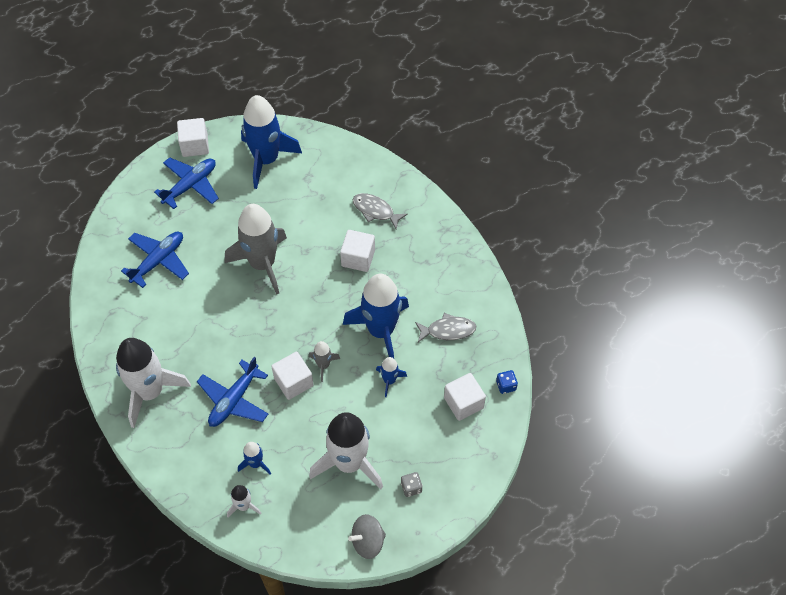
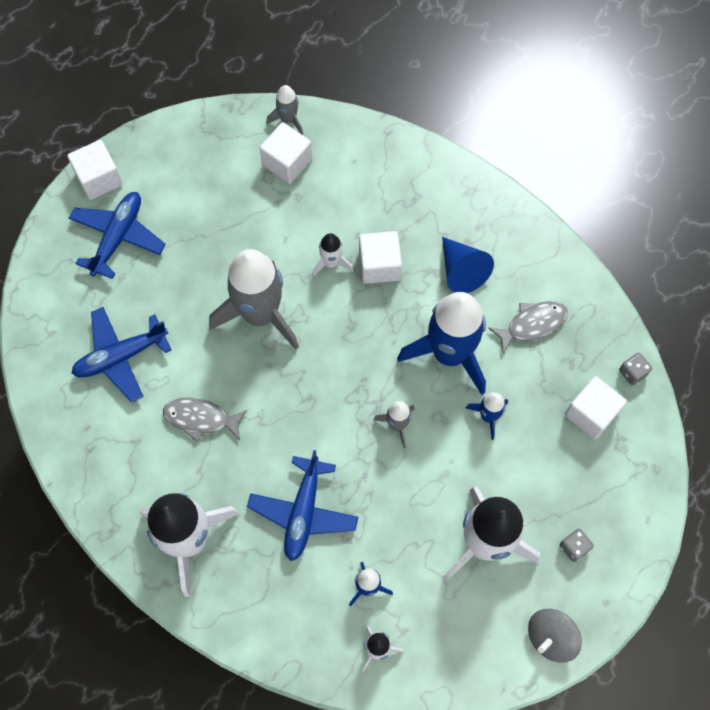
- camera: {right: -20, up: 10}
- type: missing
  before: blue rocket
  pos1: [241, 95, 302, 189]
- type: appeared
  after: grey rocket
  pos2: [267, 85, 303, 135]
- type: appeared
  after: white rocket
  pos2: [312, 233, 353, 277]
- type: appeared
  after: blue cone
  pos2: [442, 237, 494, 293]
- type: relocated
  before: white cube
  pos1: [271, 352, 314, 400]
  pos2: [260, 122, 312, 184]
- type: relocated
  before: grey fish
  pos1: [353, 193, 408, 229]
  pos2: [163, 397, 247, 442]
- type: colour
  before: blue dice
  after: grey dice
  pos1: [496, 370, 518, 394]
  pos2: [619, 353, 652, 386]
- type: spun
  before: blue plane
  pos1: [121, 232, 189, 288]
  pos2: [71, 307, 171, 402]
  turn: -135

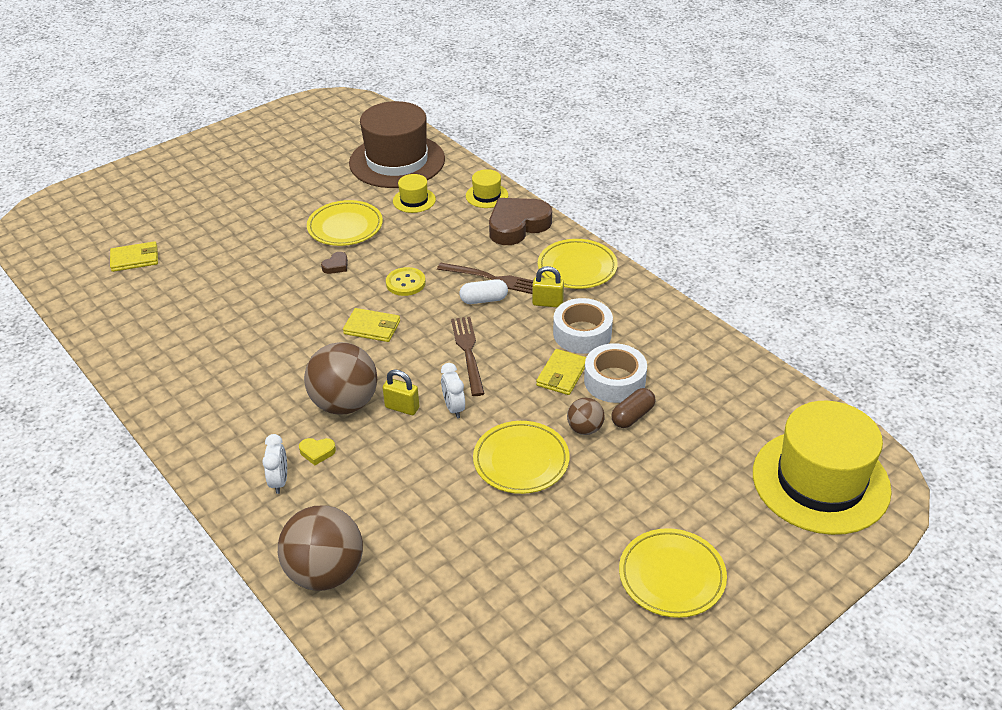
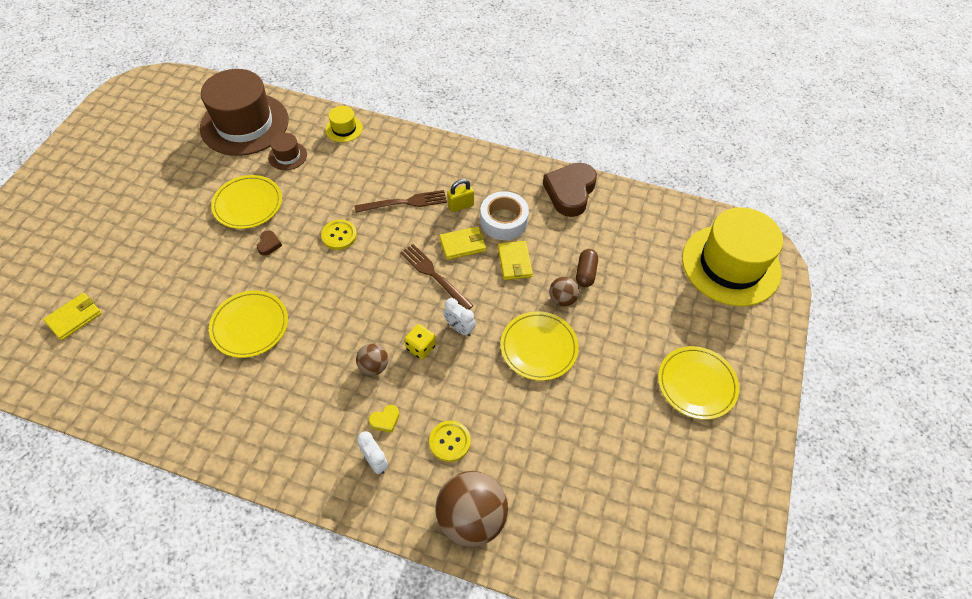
- camera: {right: -35, up: 15}
- type: missing
  before: white capsule
  pos1: [460, 279, 508, 304]
- type: missing
  before: white tape
  pos1: [584, 343, 647, 403]
- type: appeared
  after: yellow button
  pos2: [429, 421, 471, 462]
- type: relocated
  before: yellow wallet
  pos1: [343, 308, 400, 342]
  pos2: [439, 226, 486, 260]
- type: relocated
  before: brown heart
  pos1: [489, 198, 552, 245]
  pos2: [543, 162, 597, 217]
- type: relocated
  before: yellow plate
  pos1: [538, 239, 618, 289]
  pos2: [209, 290, 288, 358]
- type: exchanged
  before: yellow padlock
  after: yellow dice
  pos1: [382, 370, 420, 415]
  pos2: [404, 324, 436, 359]
- type: colour
  before: yellow hat
  after: brown hat
  pos1: [393, 174, 436, 213]
  pos2: [268, 133, 307, 170]
- type: size
  before: brown ball
  pos1: [304, 342, 377, 414]
  pos2: [356, 343, 388, 375]
  scale: 0.51

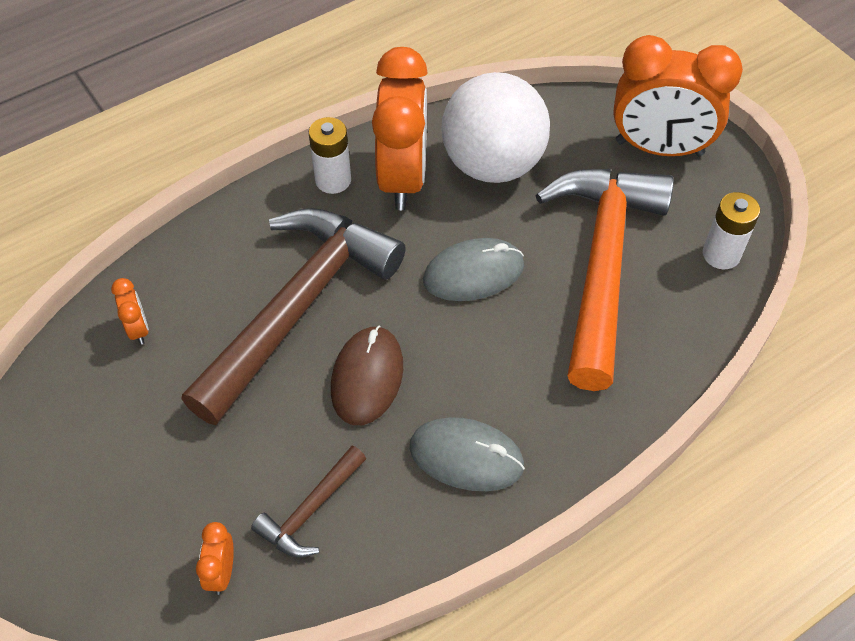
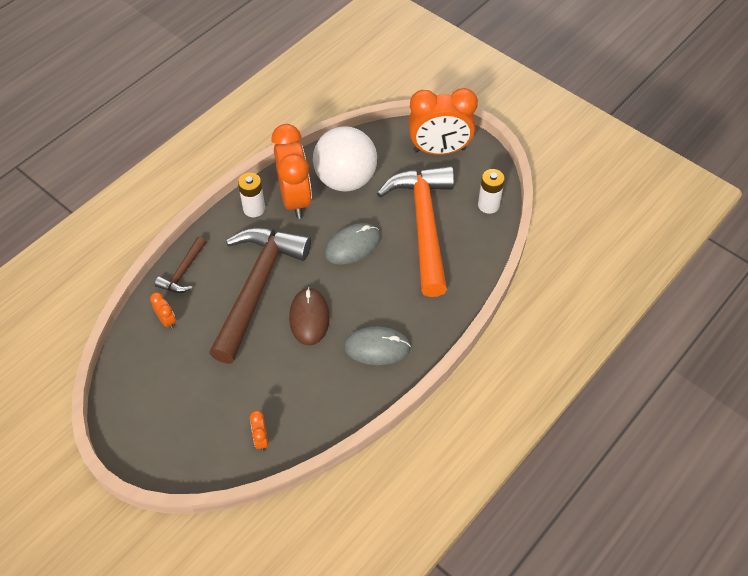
- camera: {right: -15, up: 0}
- type: relocated
  before: brown hammer
  pos1: [251, 446, 366, 557]
  pos2: [155, 237, 206, 293]

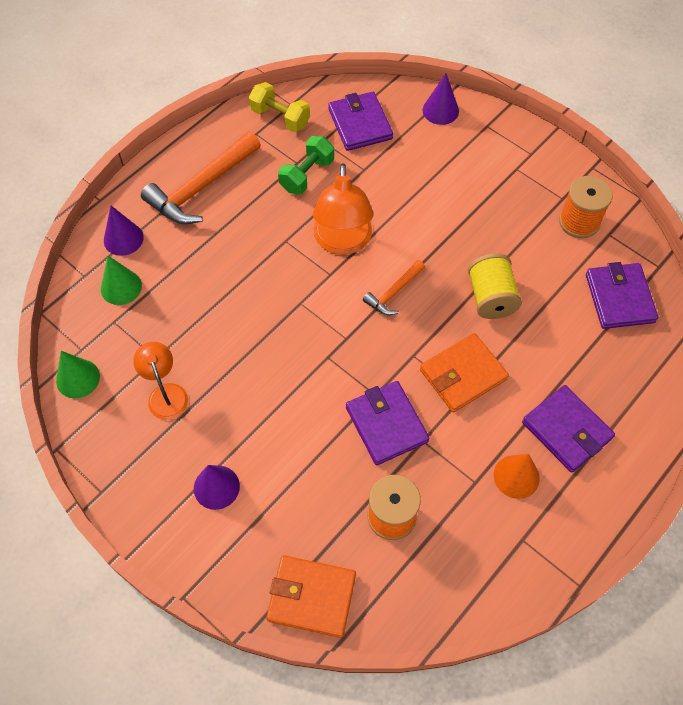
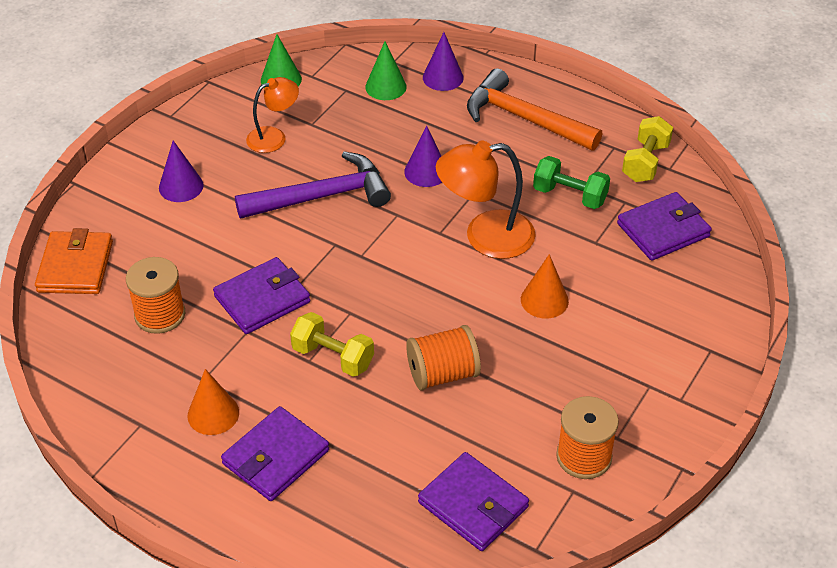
- camera: {right: 80, up: -15}
- type: missing
  before: orange hammer
  pos1: [363, 260, 425, 315]
- type: appeared
  after: purple hammer
  pos2: [235, 152, 391, 219]
- type: appeared
  after: orange cone
  pos2: [521, 254, 569, 319]
- type: relocated
  before: purple cone
  pos1: [423, 74, 459, 125]
  pos2: [404, 125, 442, 187]
- type: exchanged
  before: orange wallet
  after: yellow dumbbell
  pos1: [420, 333, 509, 412]
  pos2: [290, 312, 374, 377]
- type: colour
  before: yellow spool
  after: orange spool
  pos1: [468, 253, 522, 319]
  pos2: [406, 325, 481, 390]
- type: spun
  before: purple wallet
  pos1: [586, 262, 658, 329]
  pos2: [418, 452, 529, 551]
  turn: 60

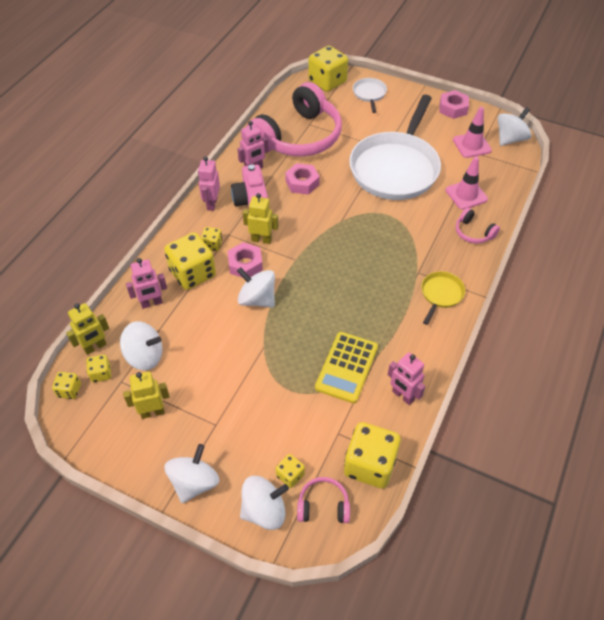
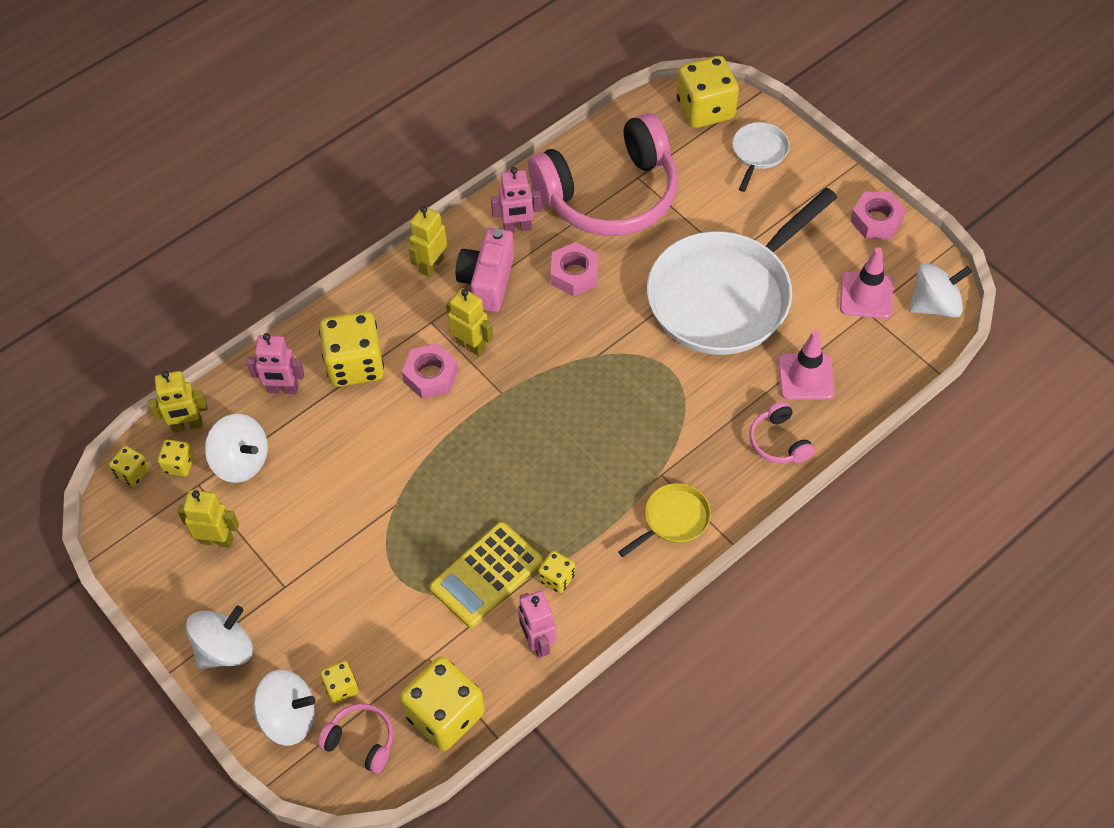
- camera: {right: 25, up: 5}
- type: missing
  before: white spinning top
  pos1: [237, 267, 275, 308]
- type: relocated
  before: yellow dice
  pos1: [201, 227, 222, 251]
  pos2: [538, 551, 575, 593]
- type: colour
  before: pink robot
  after: yellow robot
  pos1: [198, 156, 220, 211]
  pos2: [409, 206, 447, 277]

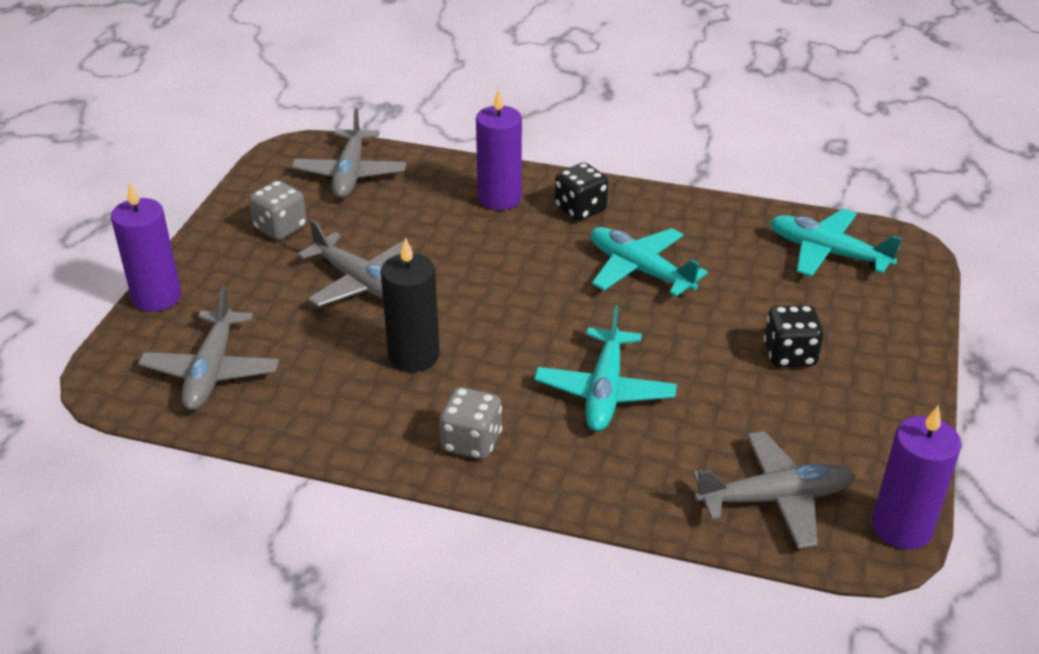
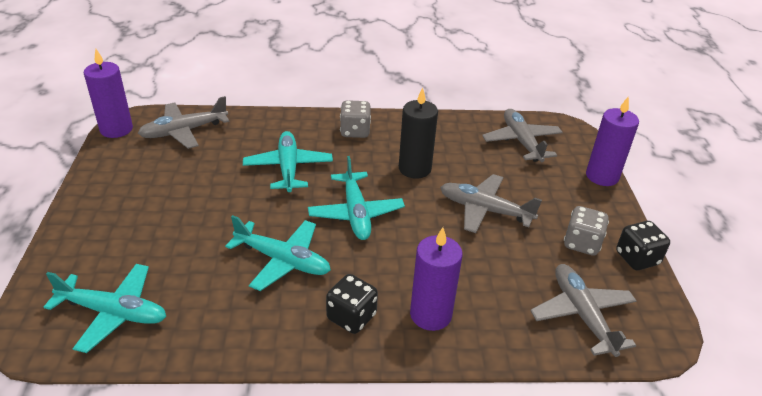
- camera: {right: 160, up: 0}
- type: appeared
  after: turquoise plane
  pos2: [308, 156, 405, 240]
- type: relocated
  before: black dice
  pos1: [764, 305, 824, 367]
  pos2: [616, 221, 670, 270]

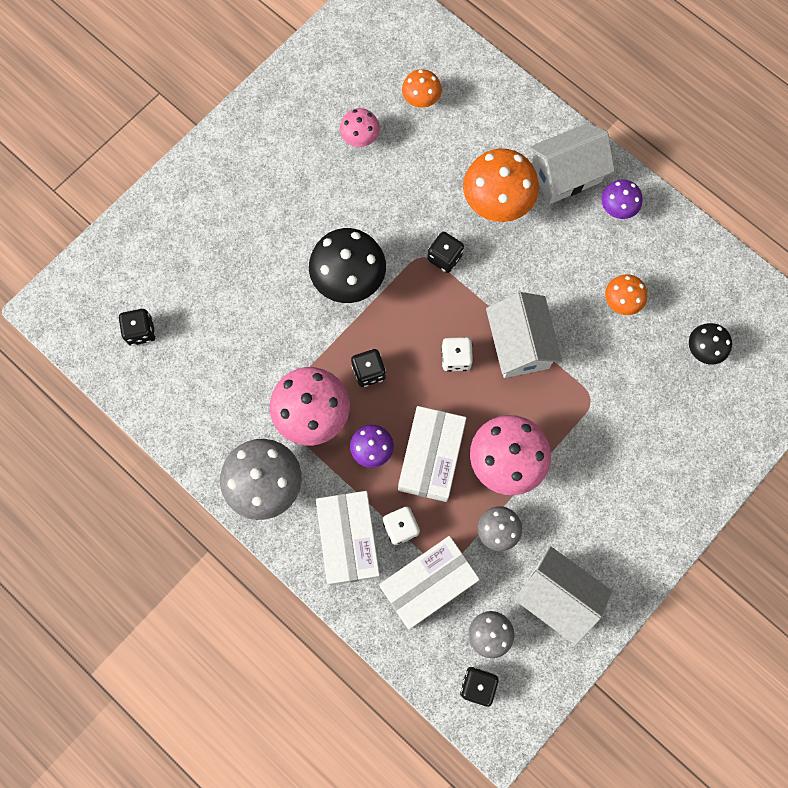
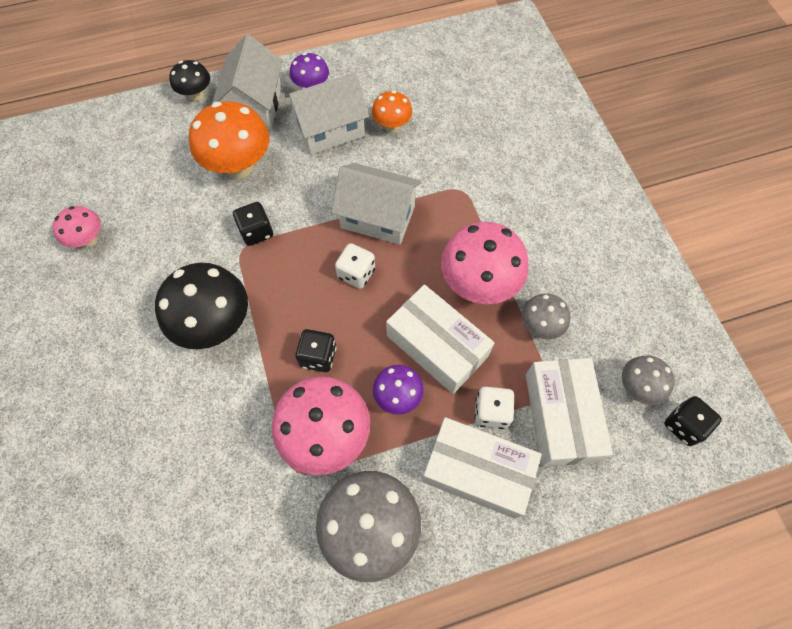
- camera: {right: -60, up: -10}
- type: missing
  before: black dice
  pos1: [119, 309, 156, 346]
- type: missing
  before: orange mushroom
  pos1: [402, 69, 442, 108]
- type: relocated
  before: white house
  pos1: [514, 546, 612, 645]
  pos2: [285, 72, 369, 155]
- type: relocated
  before: black mushroom
  pos1: [689, 323, 732, 365]
  pos2: [170, 60, 210, 101]

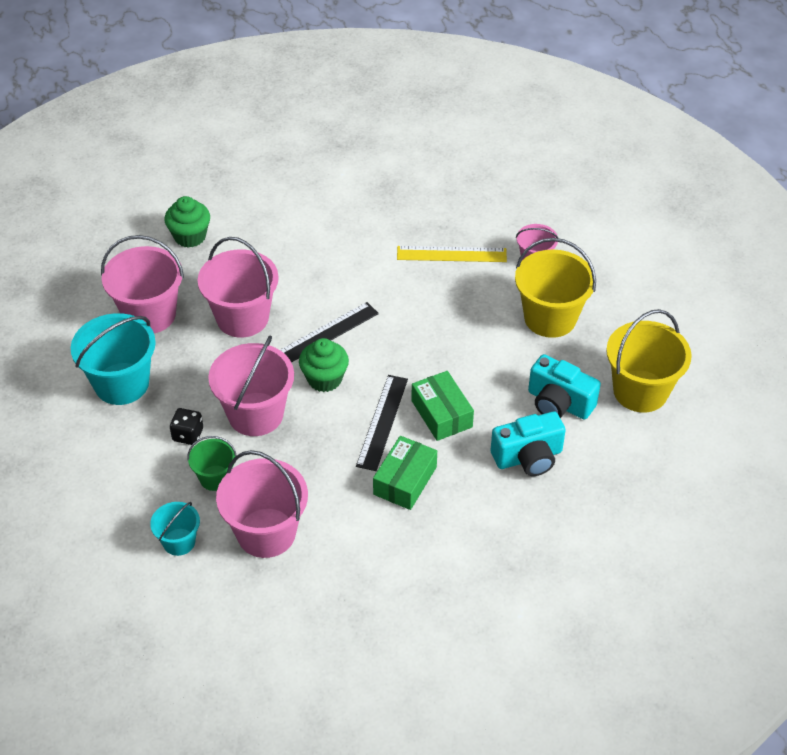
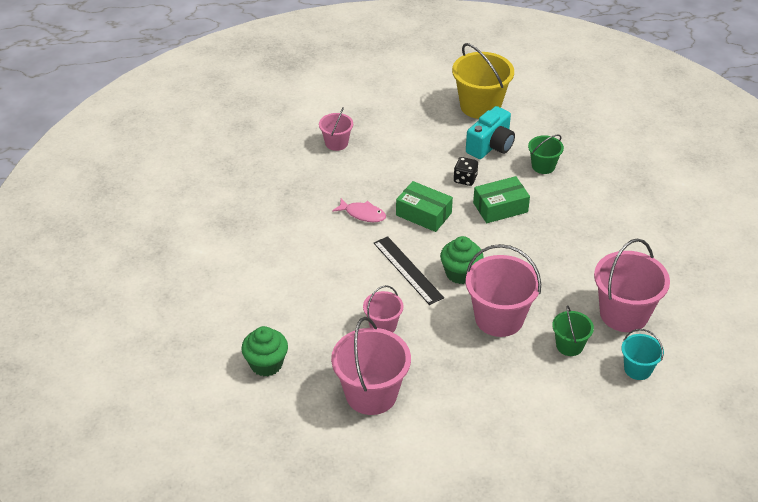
- camera: {right: -85, up: -5}
- type: missing
  before: turquoise bucket
  pos1: [71, 313, 156, 405]
- type: missing
  before: black ruler
  pos1: [356, 375, 408, 471]
- type: missing
  before: yellow ruler
  pos1: [397, 246, 507, 262]
- type: missing
  before: yellow bucket
  pos1: [515, 238, 596, 338]
- type: appeared
  after: pink fish
  pos2: [332, 198, 386, 222]
- type: relocated
  before: black dice
  pos1: [170, 408, 203, 445]
  pos2: [453, 157, 478, 186]
- type: relocated
  before: green box
  pos1: [373, 436, 437, 510]
  pos2: [396, 181, 453, 232]
- type: exchanged
  before: turquoise camera
  after: green bucket
  pos1: [491, 411, 566, 476]
  pos2: [528, 135, 564, 174]
- type: size
  before: pink bucket
  pos1: [198, 237, 279, 338]
  pos2: [363, 285, 404, 332]
  scale: 0.54

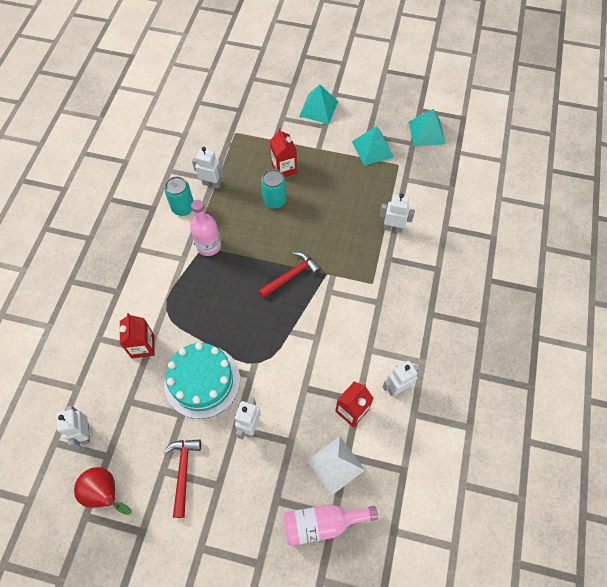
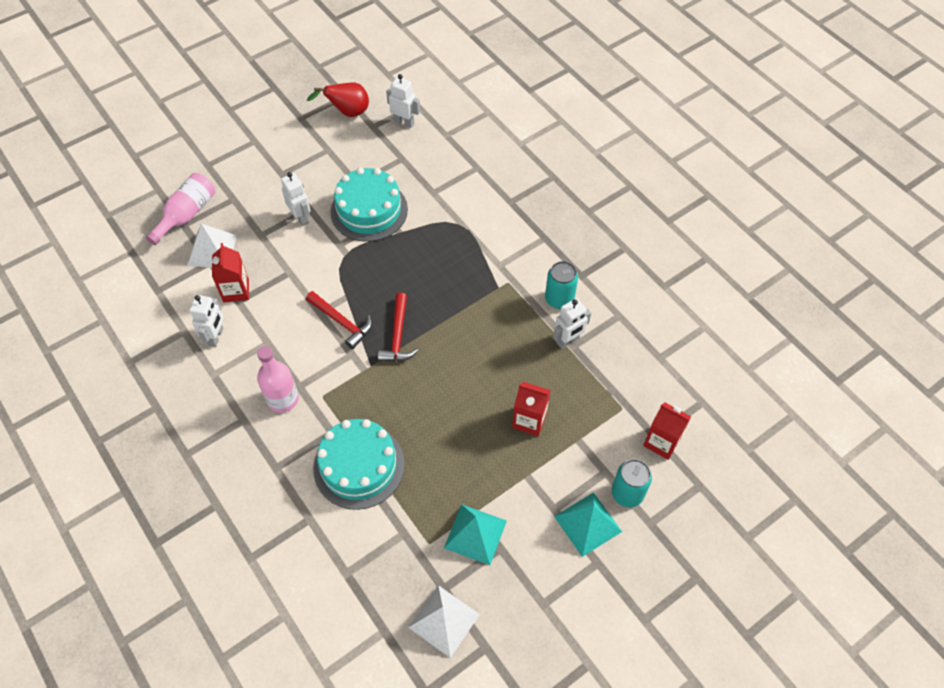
- camera: {right: 130, up: -5}
- type: relocated
  before: red carton
  pos1: [120, 313, 155, 358]
  pos2: [643, 403, 691, 460]
- type: relocated
  before: red hammer
  pos1: [163, 439, 201, 518]
  pos2: [306, 291, 372, 349]
- type: relocated
  before: pink bottle
  pos1: [190, 200, 221, 256]
  pos2: [257, 346, 299, 413]
- type: relocated
  before: turquoise can
  pos1: [261, 169, 286, 209]
  pos2: [612, 459, 652, 507]
- type: exchanged
  before: white robot
  after: turquoise cake
  pos1: [380, 194, 415, 233]
  pos2: [313, 419, 405, 510]
- type: colour
  before: turquoise pyramid
  after: white pyramid
  pos1: [408, 109, 446, 147]
  pos2: [408, 585, 480, 658]

